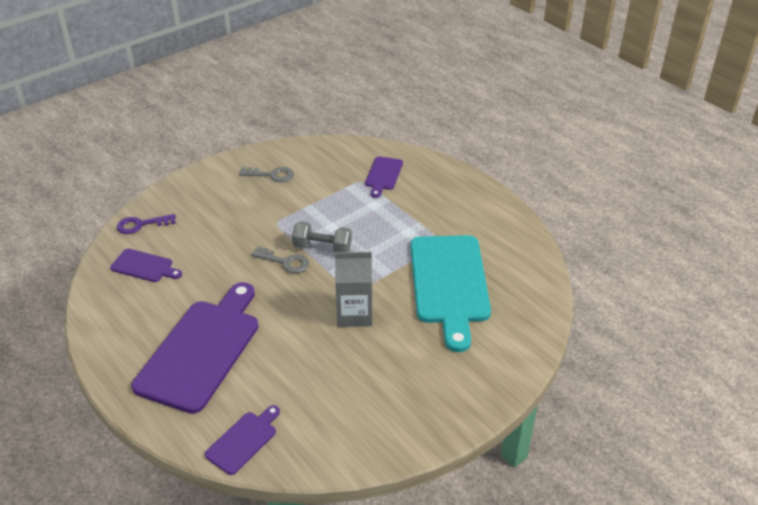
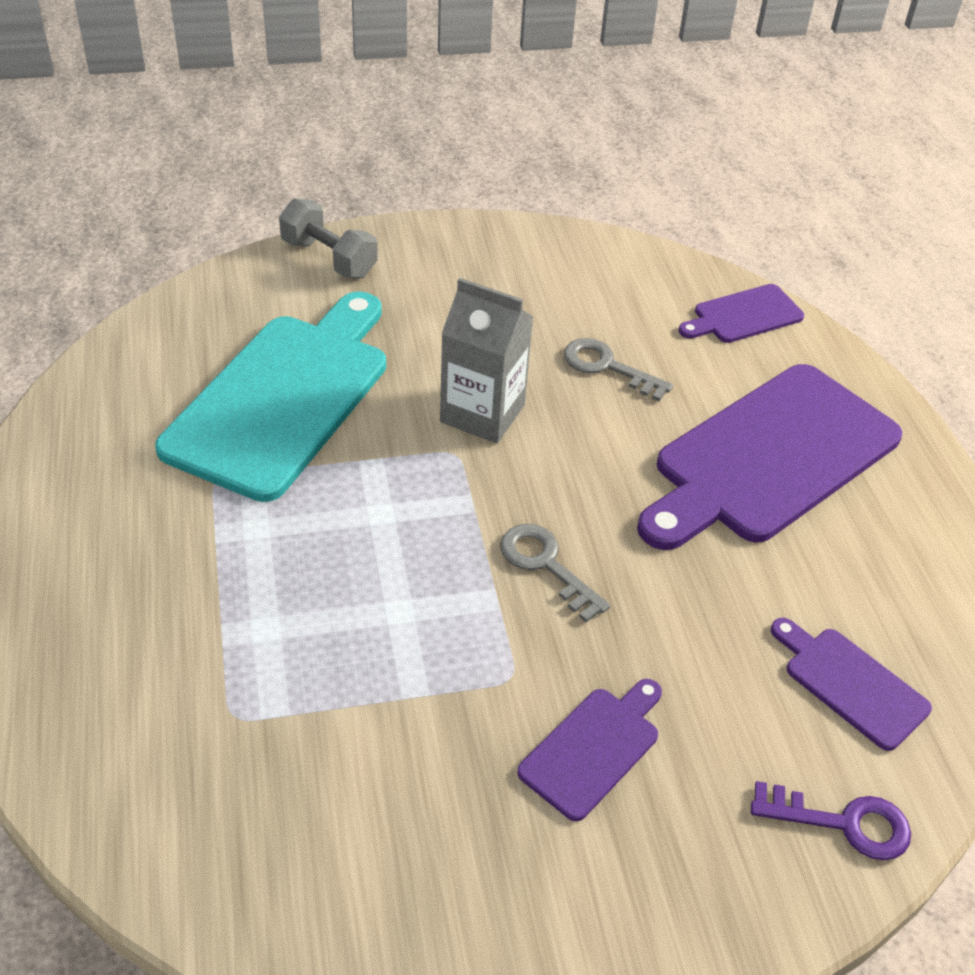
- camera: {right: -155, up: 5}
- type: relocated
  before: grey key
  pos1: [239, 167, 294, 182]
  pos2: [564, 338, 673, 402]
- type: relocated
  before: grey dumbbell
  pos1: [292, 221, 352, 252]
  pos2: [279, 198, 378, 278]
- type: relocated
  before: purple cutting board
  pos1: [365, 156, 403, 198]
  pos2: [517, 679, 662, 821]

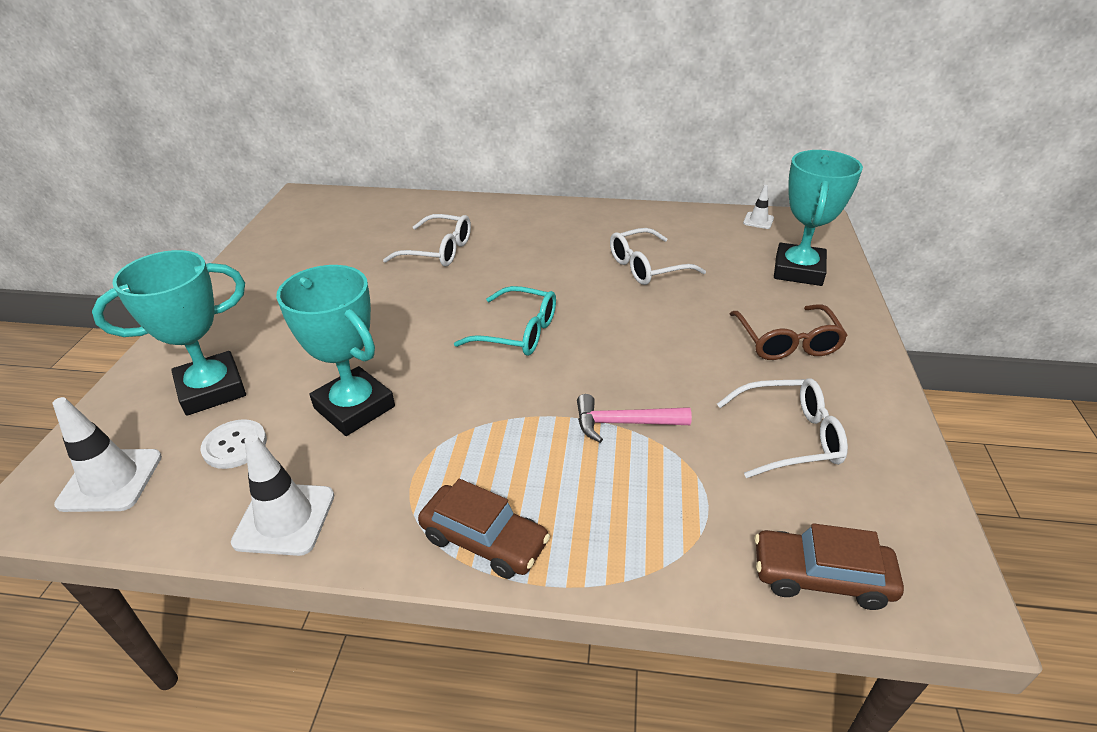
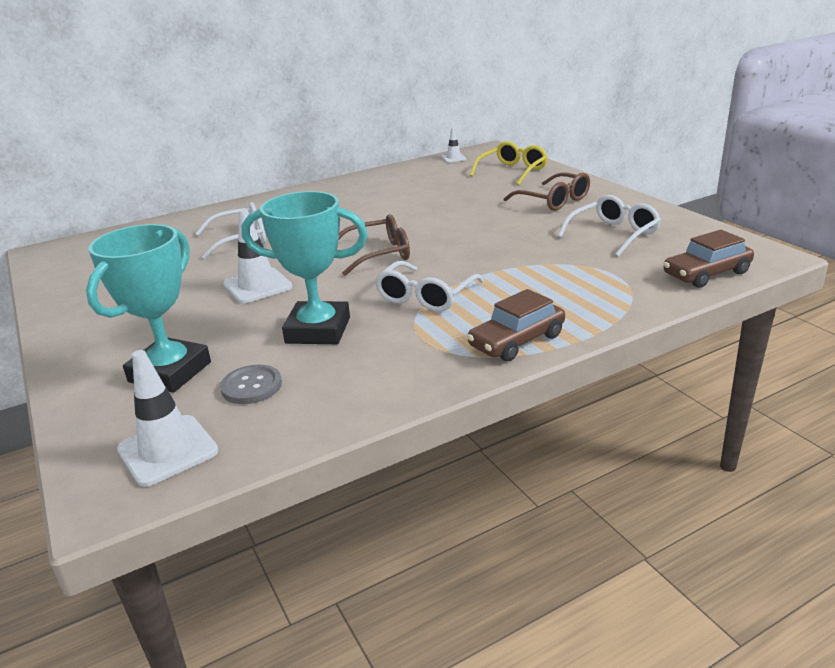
- camera: {right: -35, up: -10}
- type: missing
  before: pink hammer
  pos1: [577, 394, 692, 443]
- type: relocated
  before: white traffic cone
  pos1: [231, 435, 334, 556]
  pos2: [223, 209, 292, 303]
- type: relocated
  before: white glasses
  pos1: [610, 228, 706, 285]
  pos2: [375, 261, 484, 312]
- type: exchanged
  before: turquoise trophy
  after: yellow glasses
  pos1: [774, 150, 863, 286]
  pos2: [470, 141, 548, 185]
- type: colour
  before: white button
  after: grey button
  pos1: [201, 419, 267, 469]
  pos2: [220, 365, 282, 404]
- type: colour
  before: turquoise glasses
  after: brown glasses
  pos1: [454, 286, 556, 356]
  pos2: [338, 214, 410, 276]
- type: spun
  before: brown car
  pos1: [418, 479, 550, 579]
  pos2: [467, 289, 565, 361]
  turn: 150

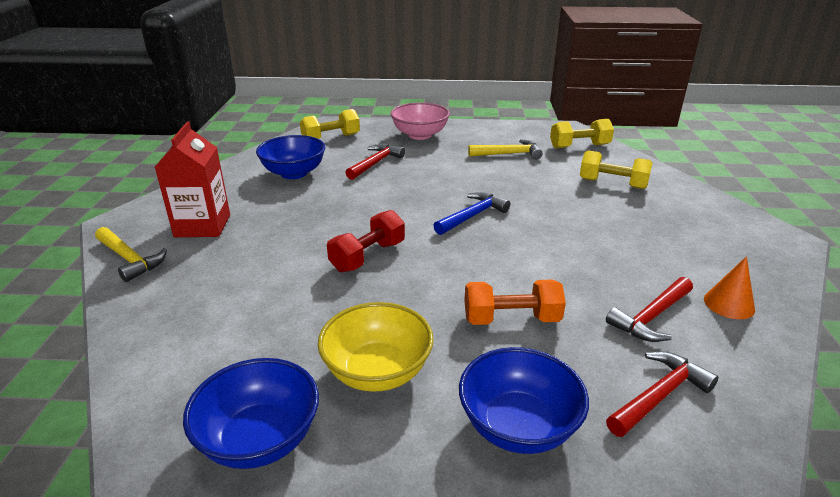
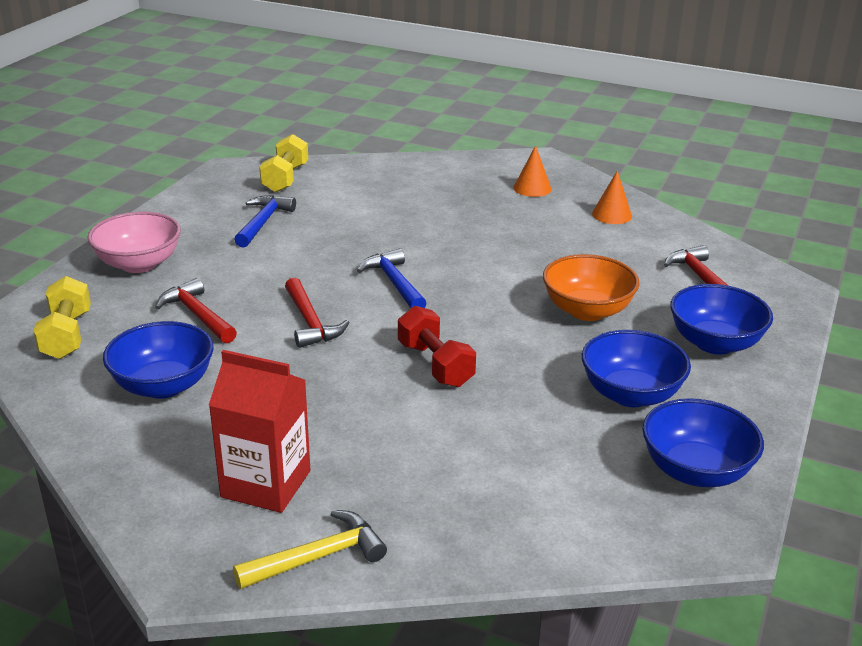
- camera: {right: -70, up: 0}
- type: missing
  before: yellow dumbbell
  pos1: [580, 150, 652, 189]
- type: appeared
  after: orange cone
  pos2: [513, 145, 552, 197]
- type: relocated
  before: red hammer
  pos1: [606, 277, 693, 342]
  pos2: [285, 278, 350, 348]
- type: exchanged
  before: orange dumbbell
  after: orange bowl
  pos1: [464, 279, 566, 325]
  pos2: [543, 254, 640, 321]
- type: colour
  before: yellow bowl
  after: blue bowl
  pos1: [318, 302, 434, 392]
  pos2: [582, 330, 691, 407]
- type: colour
  before: yellow hammer
  after: blue hammer
  pos1: [468, 139, 543, 159]
  pos2: [234, 195, 296, 248]

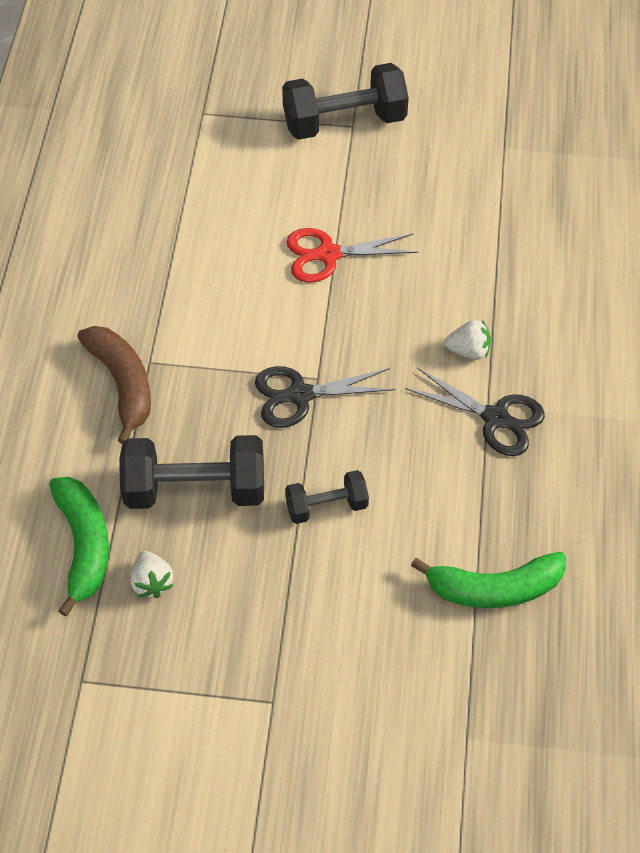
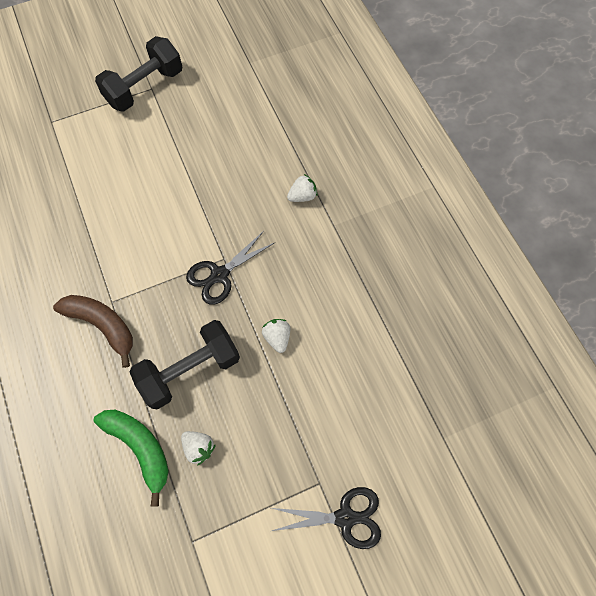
- camera: {right: -30, up: 10}
- type: missing
  before: red scissors
  pos1: [286, 228, 418, 283]
- type: missing
  before: green banana
  pos1: [411, 552, 566, 608]
- type: relocated
  before: black scissors
  pos1: [405, 367, 545, 456]
  pos2: [272, 487, 381, 549]
- type: exchanged
  before: black dumbbell
  after: white strawberry
  pos1: [285, 470, 369, 524]
  pos2: [262, 319, 290, 353]

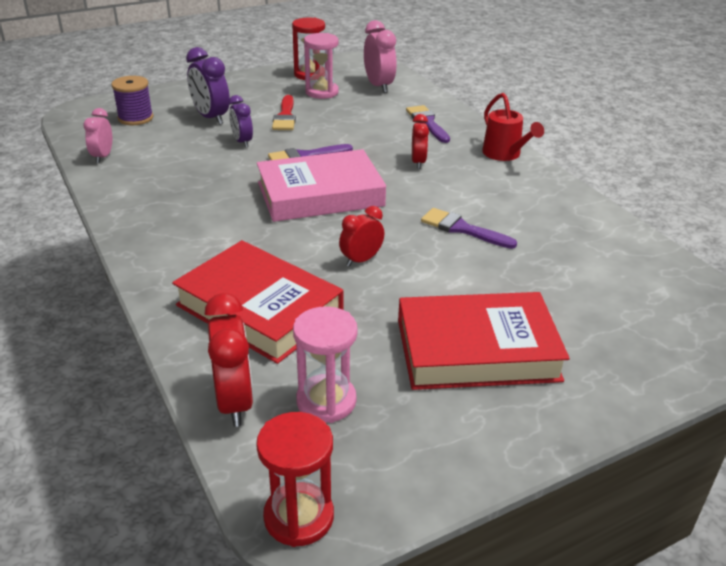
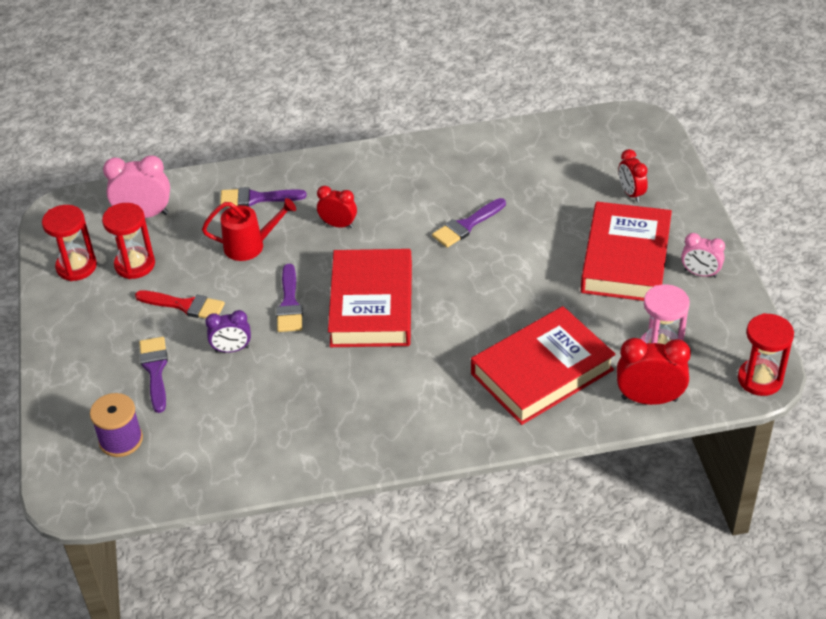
- camera: {right: -70, up: 10}
- type: relocated
  before: pink clock
  pos1: [83, 108, 112, 163]
  pos2: [681, 233, 725, 278]
- type: relocated
  before: red clock
  pos1: [339, 206, 384, 267]
  pos2: [619, 149, 648, 202]
- type: relocated
  before: red watering can
  pos1: [482, 93, 544, 161]
  pos2: [202, 198, 296, 261]
- type: exchanged
  before: purple clock
  after: purple brush
  pos1: [186, 47, 230, 125]
  pos2: [139, 337, 168, 413]
- type: colour
  before: pink book
  after: red book
  pos1: [257, 149, 386, 222]
  pos2: [328, 249, 412, 347]
- type: colour
  before: pink hourglass
  after: red hourglass
  pos1: [304, 33, 339, 99]
  pos2: [102, 203, 155, 279]

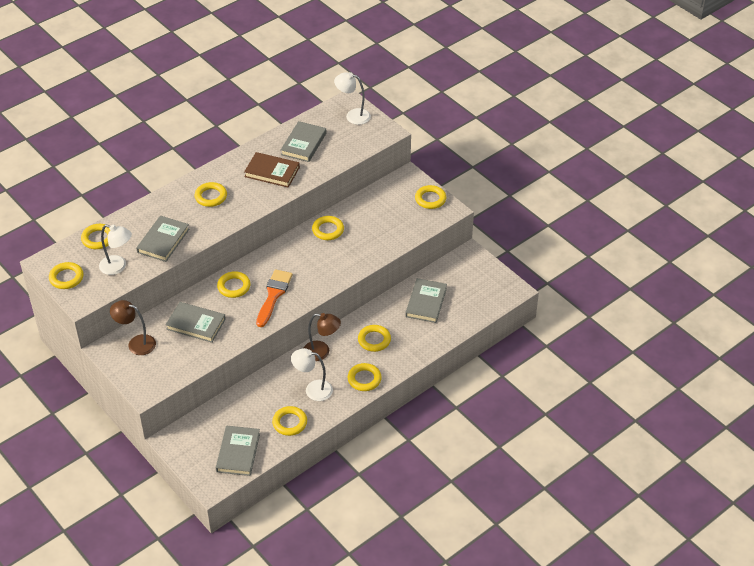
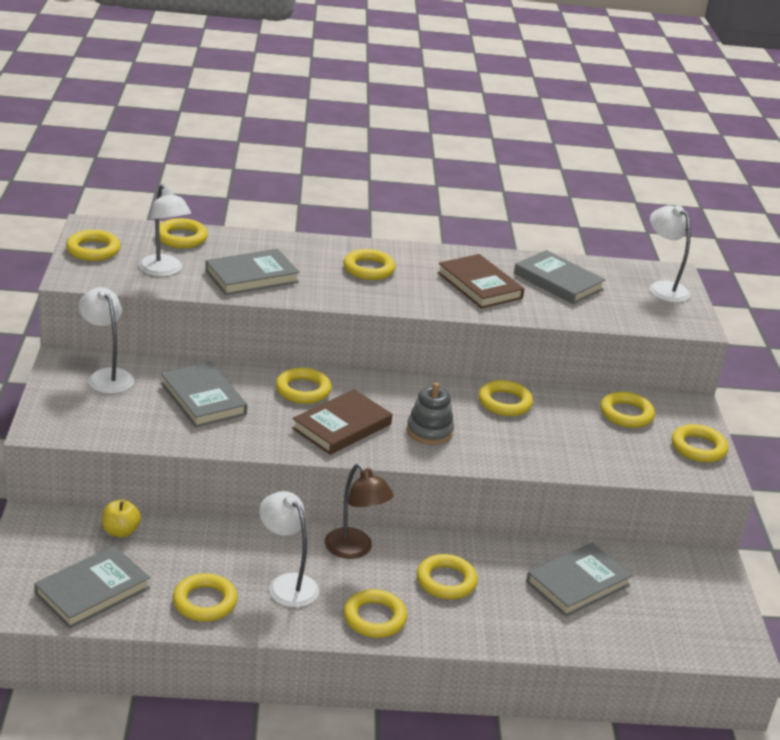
- camera: {right: 35, up: -15}
- type: appeared
  after: yellow apple
  pos2: [102, 499, 141, 538]
- type: appeared
  after: grey stacking toy
  pos2: [407, 382, 454, 445]
- type: appeared
  after: yellow ring
  pos2: [600, 391, 655, 428]
- type: exchanged
  before: orange brush
  after: brown book
  pos1: [256, 269, 293, 327]
  pos2: [292, 389, 392, 455]
- type: colour
  before: brown lamp
  after: white lamp
  pos1: [110, 300, 156, 355]
  pos2: [79, 287, 134, 394]
- type: spun
  before: grey book
  pos1: [281, 121, 326, 162]
  pos2: [514, 250, 606, 304]
  turn: 75

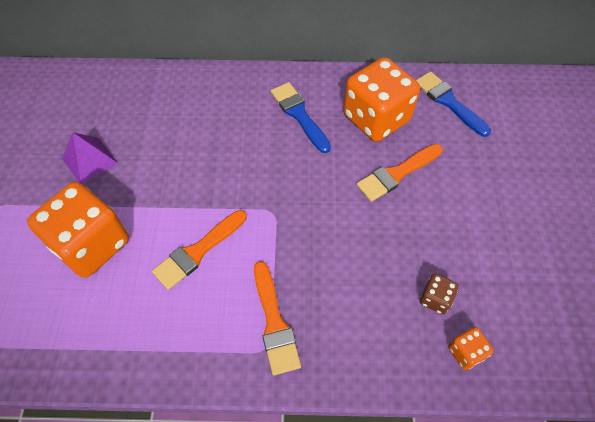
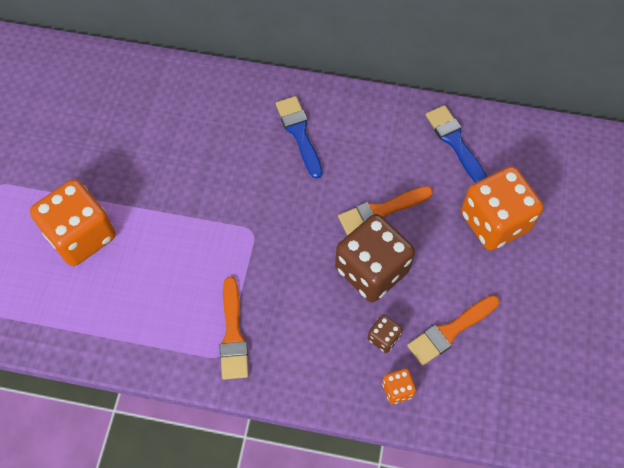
- camera: {right: 10, up: 5}
- type: missing
  before: purple pyramid
  pos1: [62, 132, 118, 185]
- type: appeared
  after: brown dice
  pos2: [335, 214, 415, 302]
- type: relocated
  before: orange brush
  pos1: [152, 210, 247, 290]
  pos2: [407, 295, 500, 366]
- type: relocated
  before: orange dice
  pos1: [343, 57, 420, 142]
  pos2: [461, 166, 543, 251]

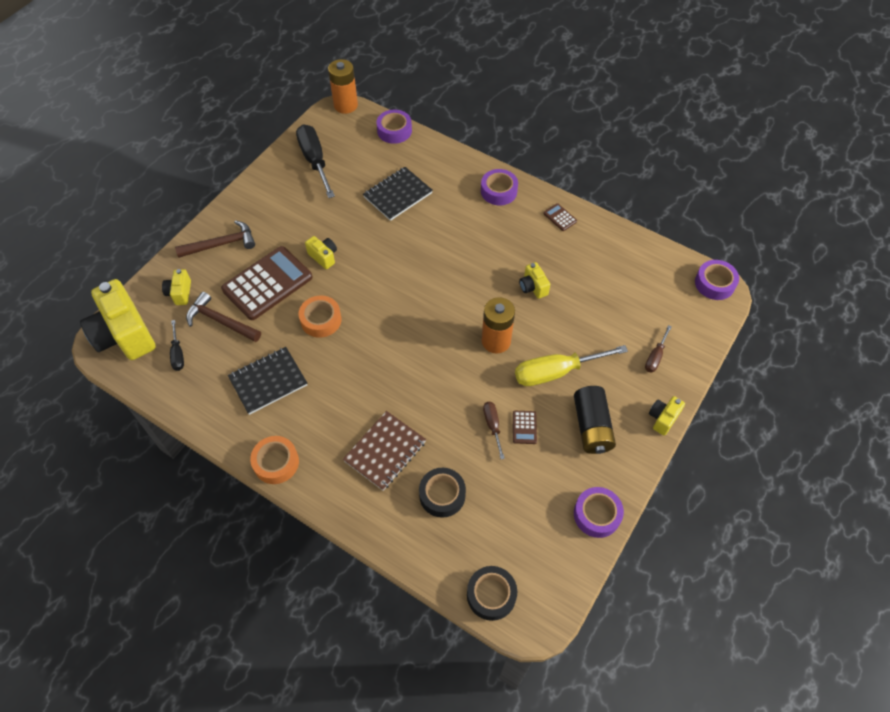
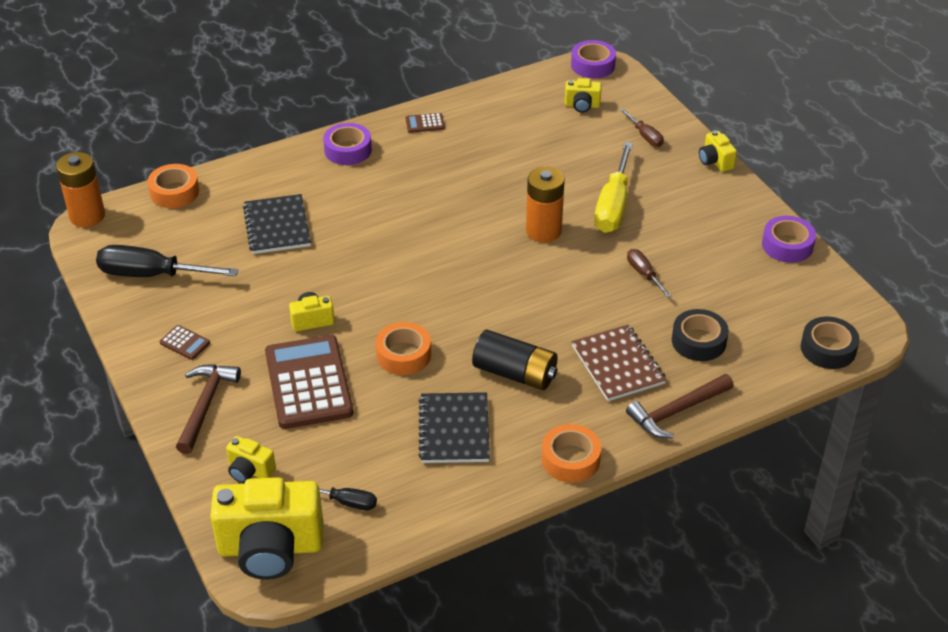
- camera: {right: -60, up: -15}
- type: relocated
  before: brown hammer
  pos1: [186, 292, 261, 342]
  pos2: [626, 374, 734, 438]
- type: relocated
  before: brown calculator
  pos1: [513, 411, 537, 444]
  pos2: [160, 325, 210, 360]
- type: relocated
  before: yellow camera
  pos1: [519, 262, 550, 299]
  pos2: [565, 78, 602, 113]
- type: relocated
  before: black battery
  pos1: [574, 386, 616, 454]
  pos2: [472, 330, 558, 390]
- type: colour
  before: purple tape
  after: orange tape
  pos1: [376, 110, 412, 144]
  pos2: [147, 164, 199, 208]
- type: spun
  before: brown screwdriver
  pos1: [483, 402, 505, 459]
  pos2: [627, 249, 671, 298]
  turn: 45

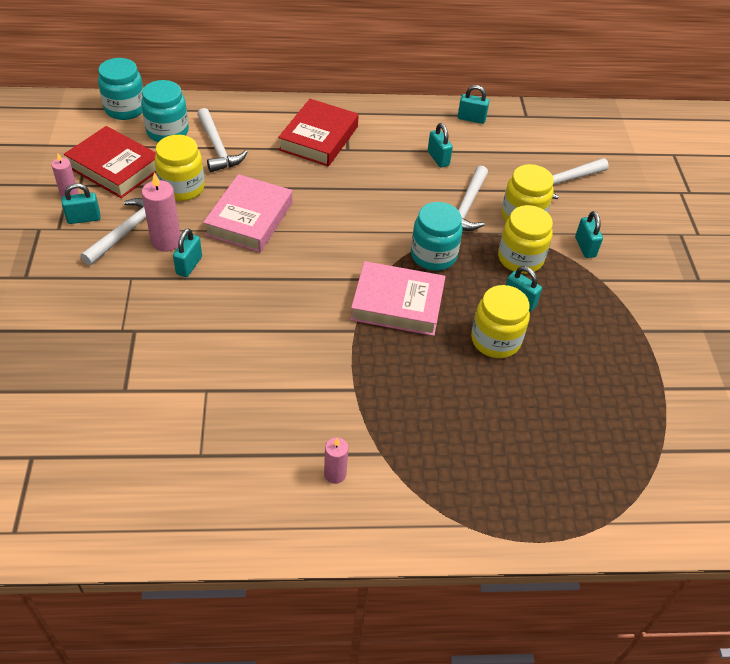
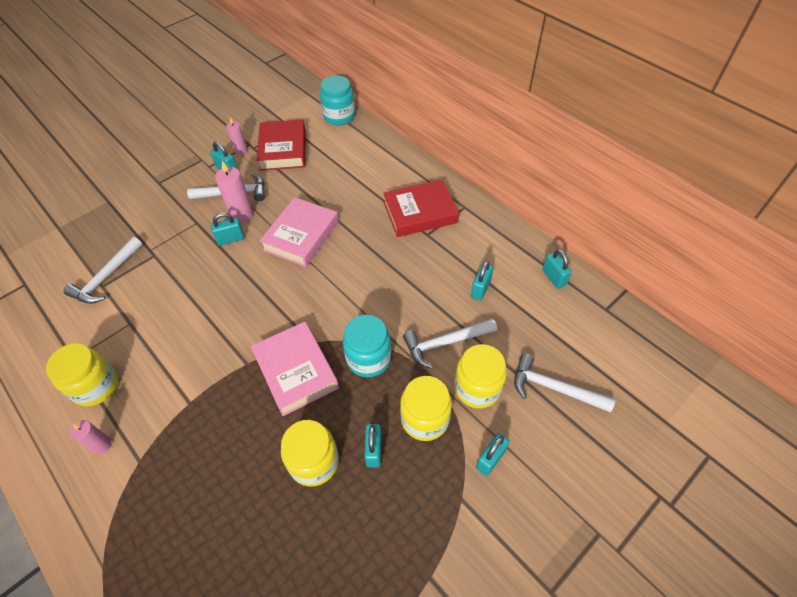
- camera: {right: 55, up: 5}
- type: missing
  before: turquoise jar
  pos1: [141, 80, 189, 142]
- type: relocated
  before: yellow jar
  pos1: [155, 135, 205, 201]
  pos2: [46, 343, 118, 407]
- type: relocated
  before: white hammer
  pos1: [197, 108, 248, 172]
  pos2: [64, 237, 142, 304]
- type: spun
  before: pink book
  pos1: [203, 174, 292, 253]
  pos2: [260, 197, 339, 267]
  turn: -45

